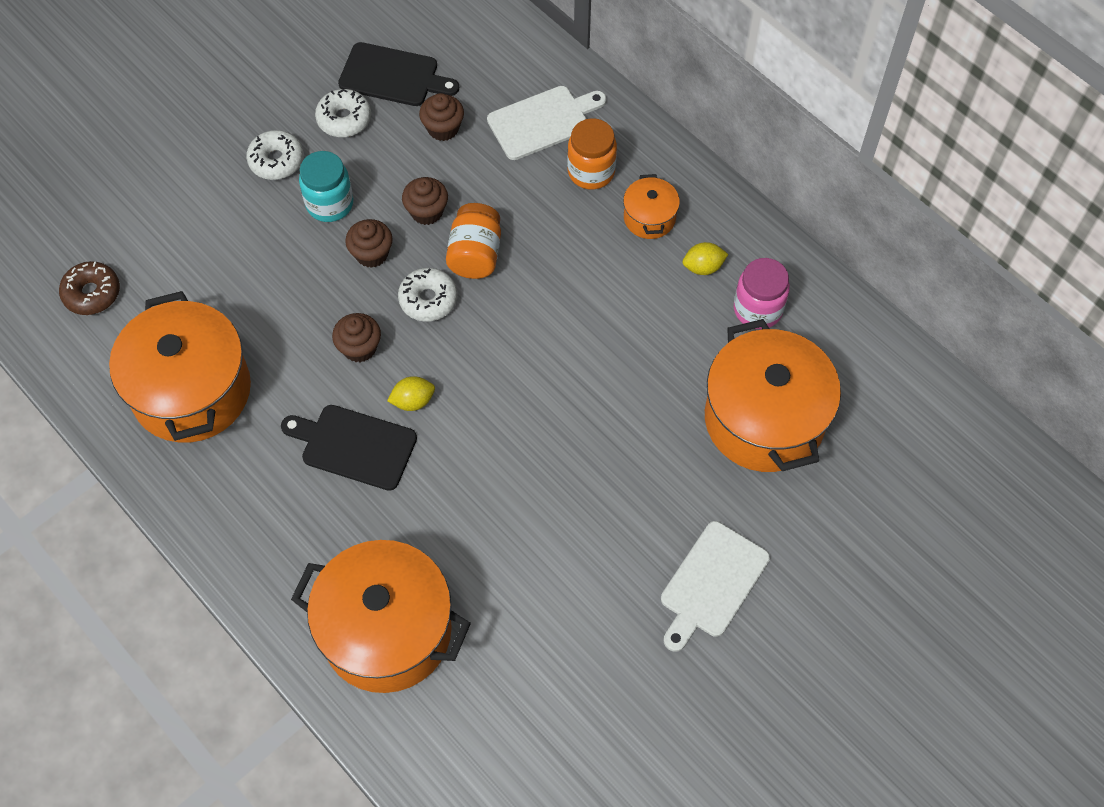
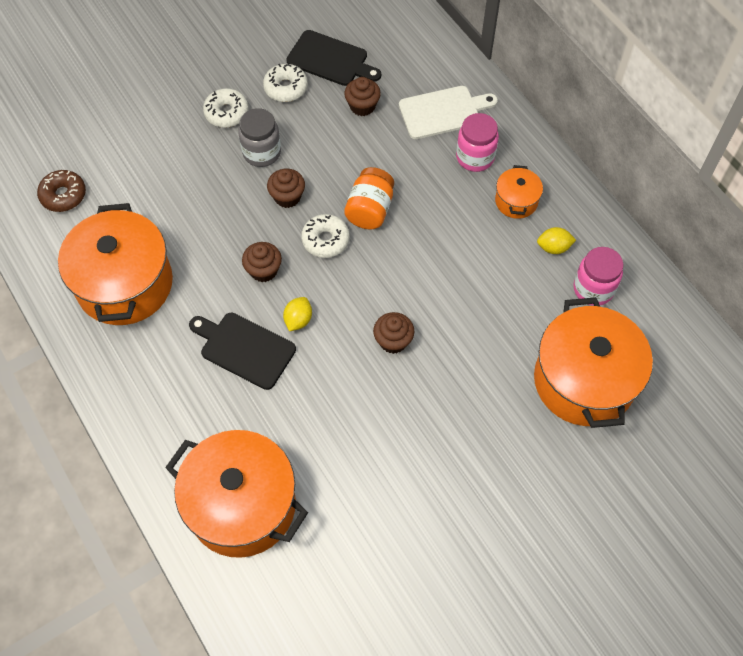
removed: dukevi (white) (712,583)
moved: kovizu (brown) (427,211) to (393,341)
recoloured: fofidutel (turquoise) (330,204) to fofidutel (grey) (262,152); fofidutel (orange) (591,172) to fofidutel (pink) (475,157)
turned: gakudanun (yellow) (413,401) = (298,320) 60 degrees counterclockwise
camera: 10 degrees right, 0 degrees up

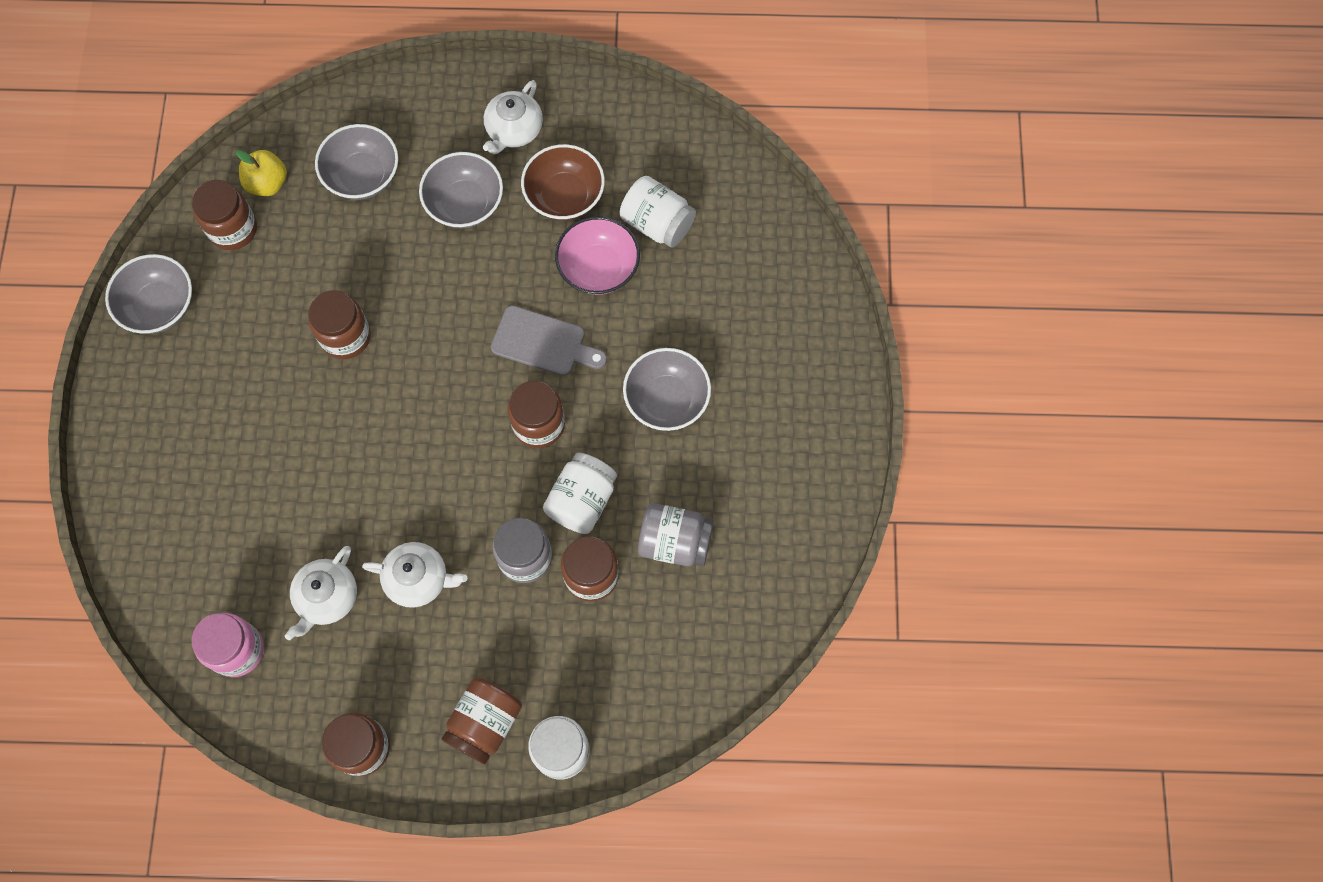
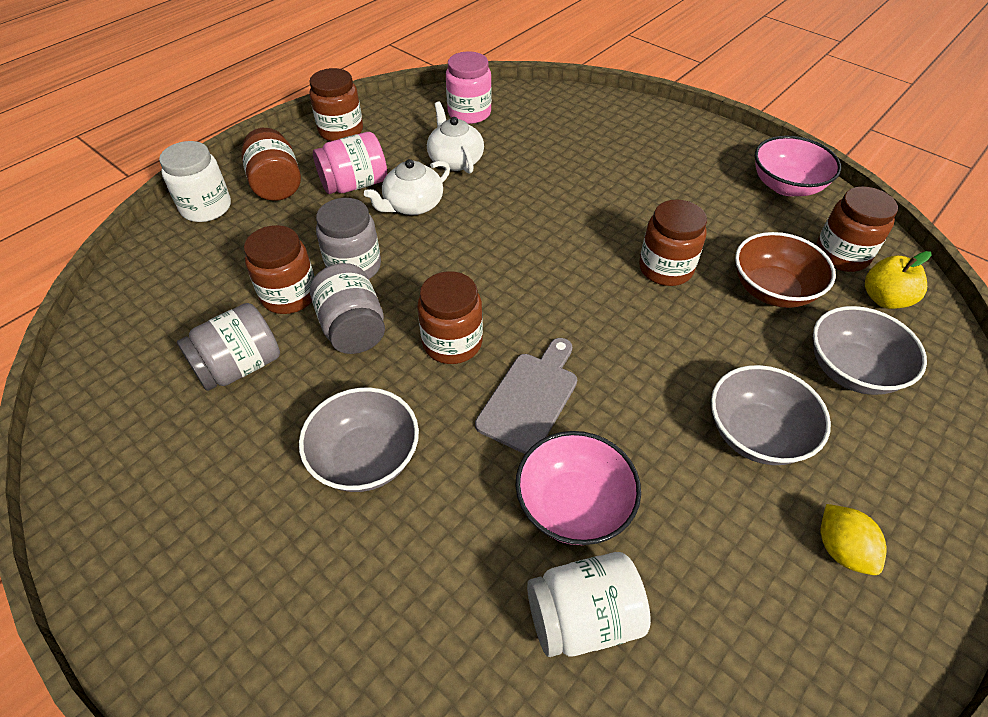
added: fofidutel (pink) (355,184)
moved: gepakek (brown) (564,196) to (772,290)
replaced: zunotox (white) (514,130) to gakudanun (yellow) (841,549)
recoloured: fofidutel (white) (582,501) to fofidutel (grey) (352,328); gepakek (grey) (159,306) to gepakek (pink) (786,186)
turned: dukevi (grey) (543,342) = (530,397) 150 degrees clockwise
camera: 130 degrees right, 20 degrees down

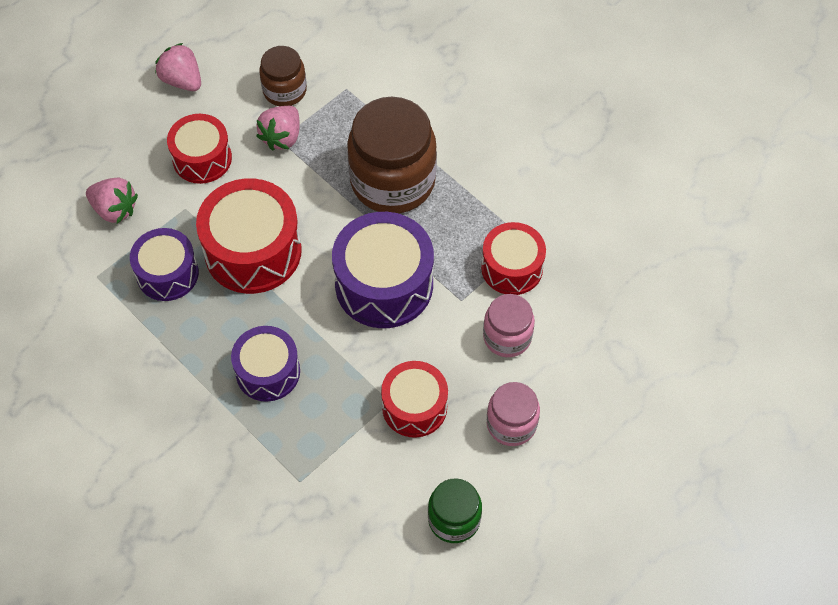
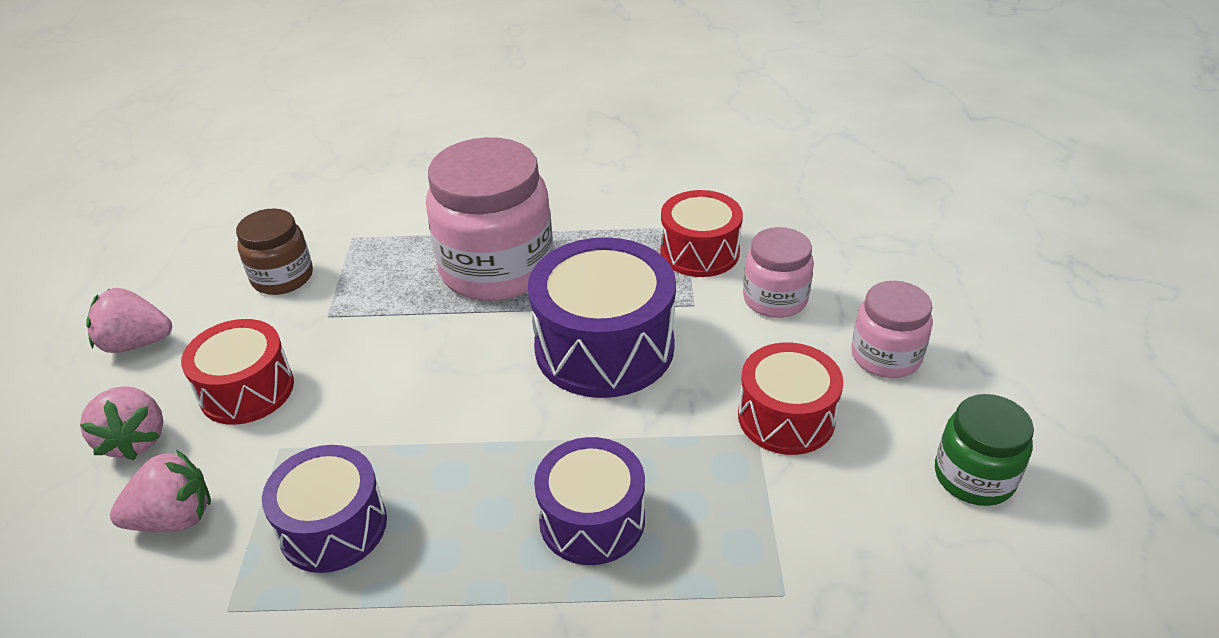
removed: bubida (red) (253,251)
moved: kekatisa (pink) (282,137) to (135,440)
recoloured: fofidutel (brown) (392,181) to fofidutel (pink) (496,269)
camera: 45 degrees left, 20 degrees down

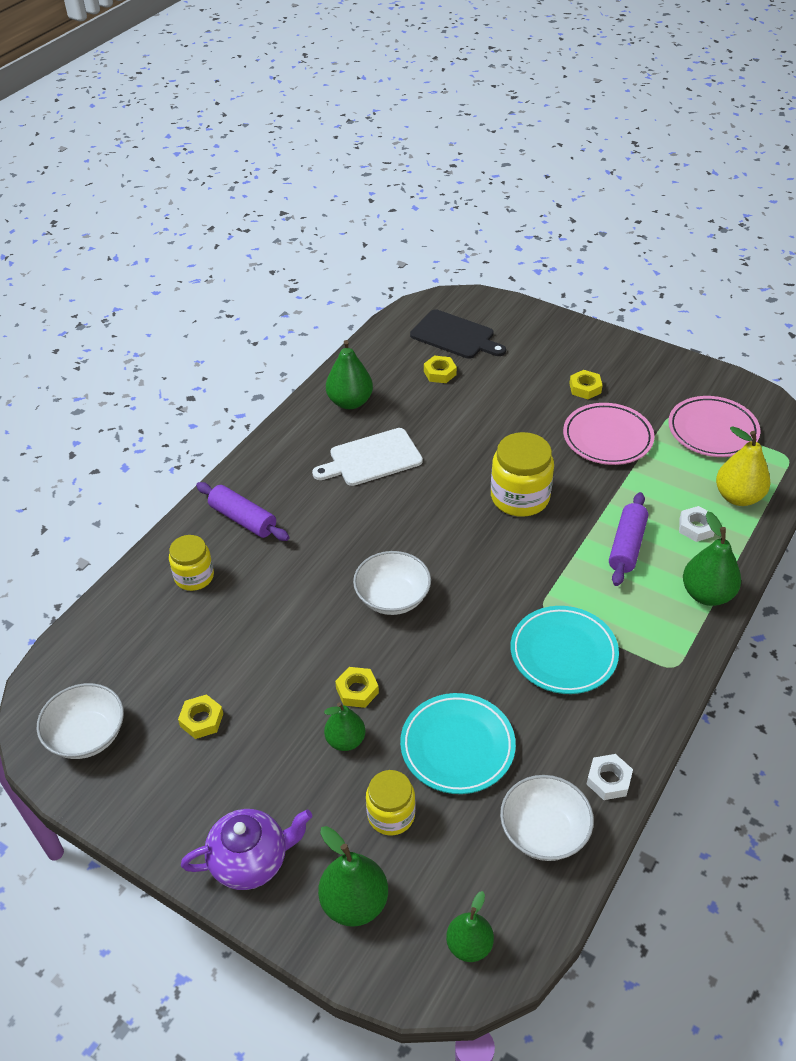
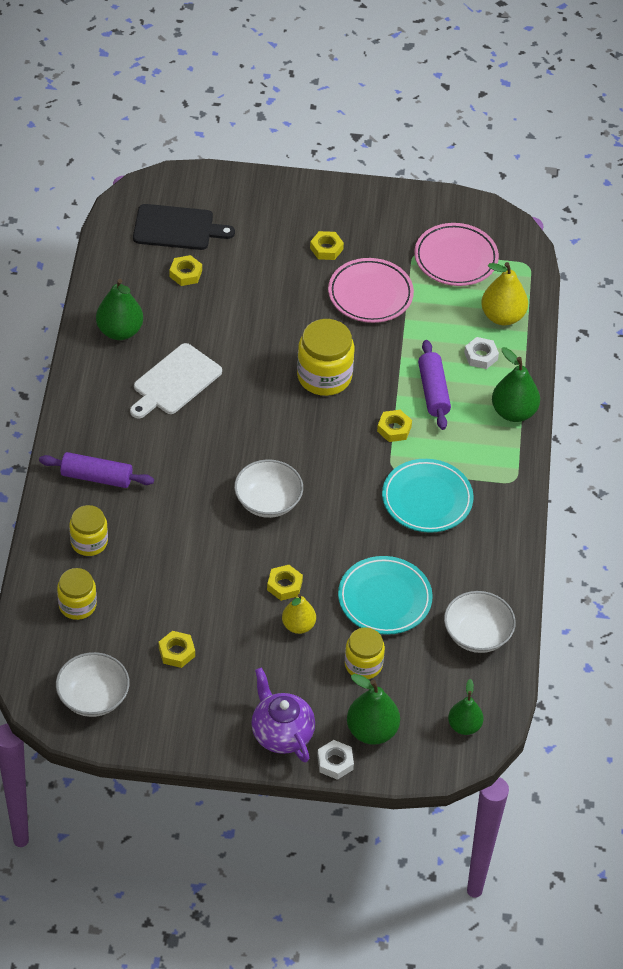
added: fofidutel (yellow) (77,605); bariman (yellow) (394,429)
moved: bariman (white) (608,780) to (335,762)
recoloured: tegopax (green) (345,740) to tegopax (yellow) (298,625)
turned: zunotox (purple) (251,860) = (281,733) 75 degrees counterclockwise
camera: 30 degrees left, 5 degrees up

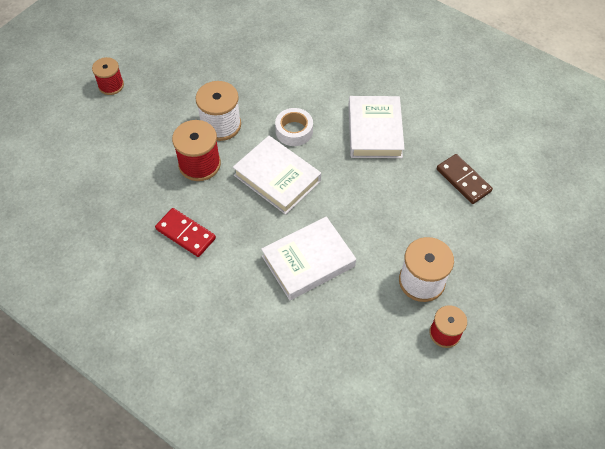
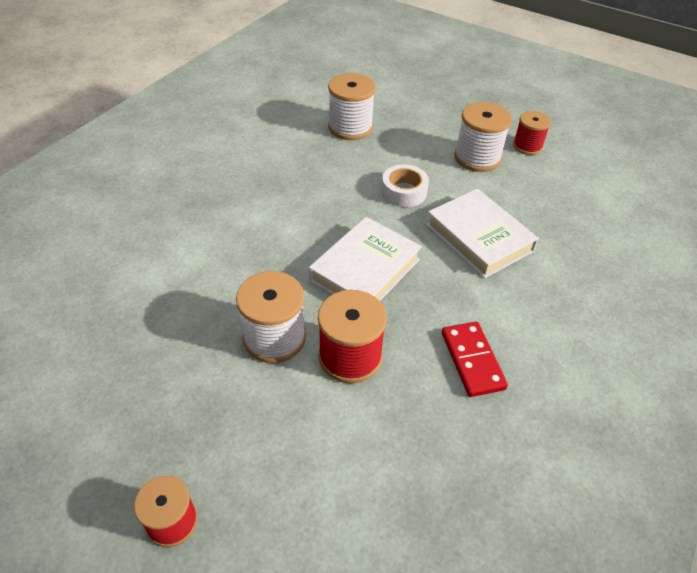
removed: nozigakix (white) (374,131)
moved: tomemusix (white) (294,131) to (404,192)
replaced: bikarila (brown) (463,180) to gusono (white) (350,127)
turned: bikarila (red) (185,234) = (472,360) 45 degrees counterclockwise
camera: 95 degrees left, 10 degrees down

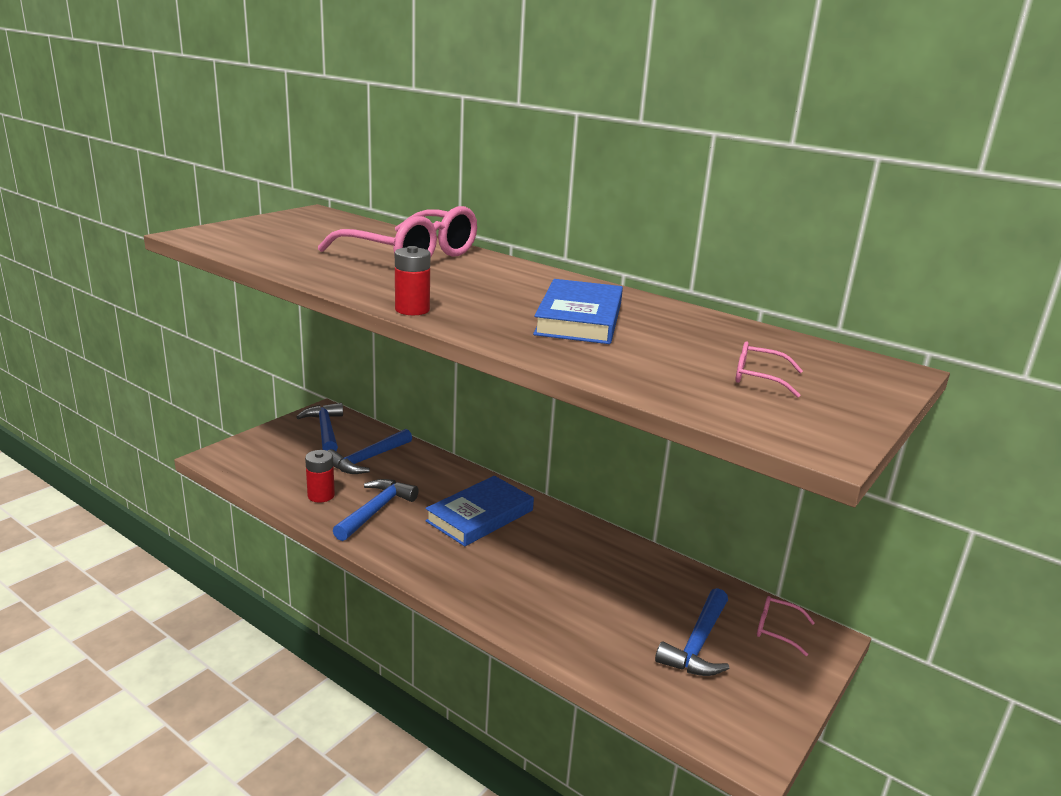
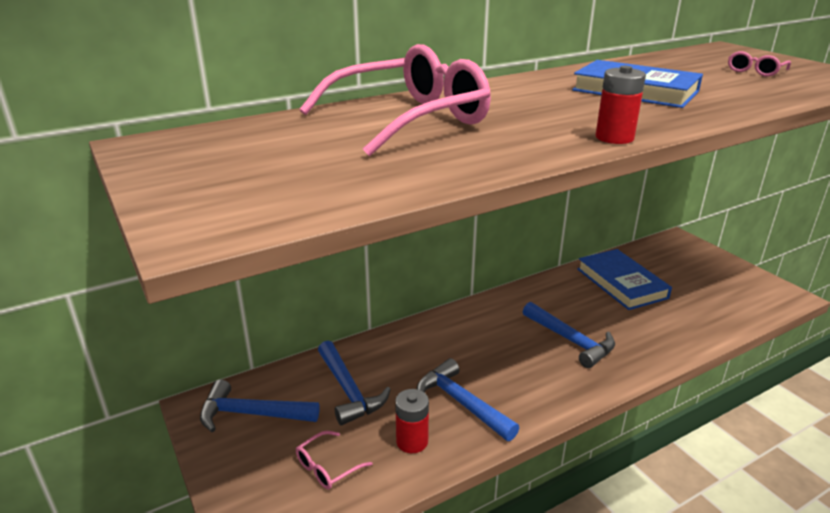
moved: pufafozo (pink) (776,629) to (327,467); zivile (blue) (697,644) to (571,341); nozigakix (blue) (480,516) to (621,283)
camera: 65 degrees left, 5 degrees up

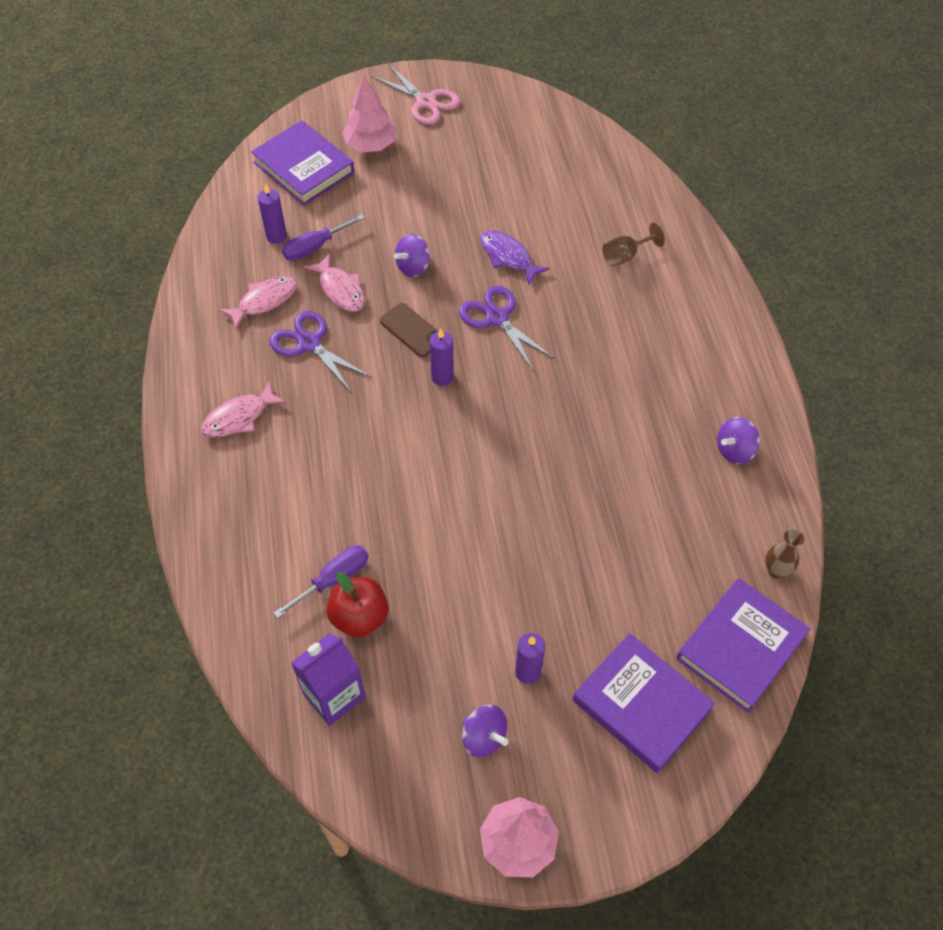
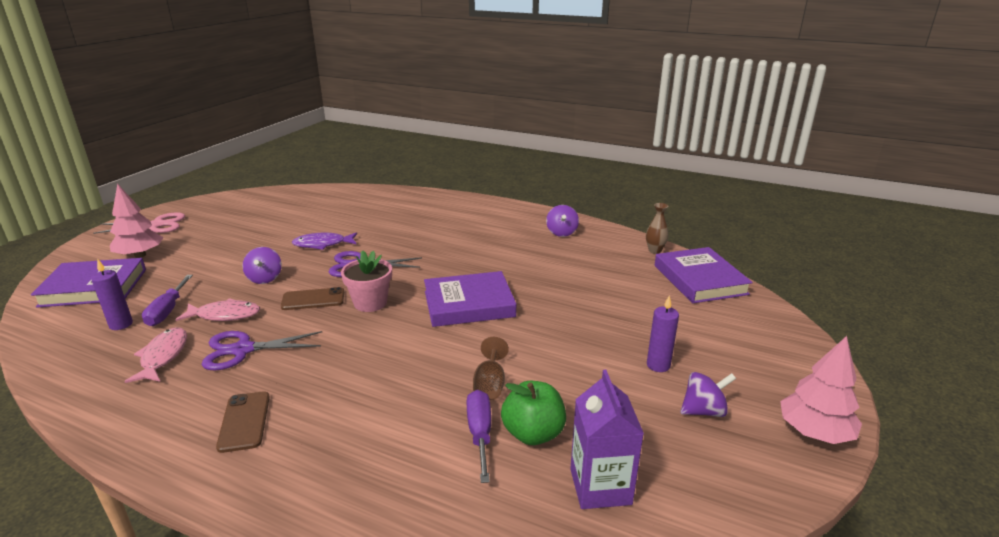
moved: nozigakix (purple) (641,705) to (469,304); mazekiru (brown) (625,256) to (490,384)
replaced: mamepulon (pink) (239,417) to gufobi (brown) (244,421); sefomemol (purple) (442,377) to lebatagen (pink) (370,303)
recoloured: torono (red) (360,617) to torono (green) (533,433)
camera: 55 degrees left, 30 degrees down

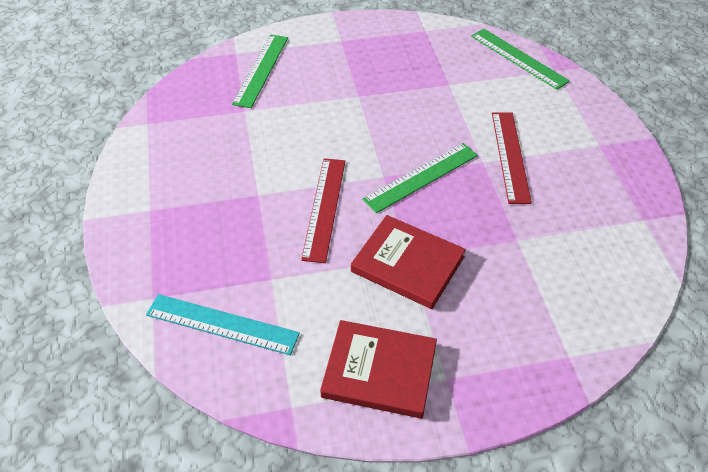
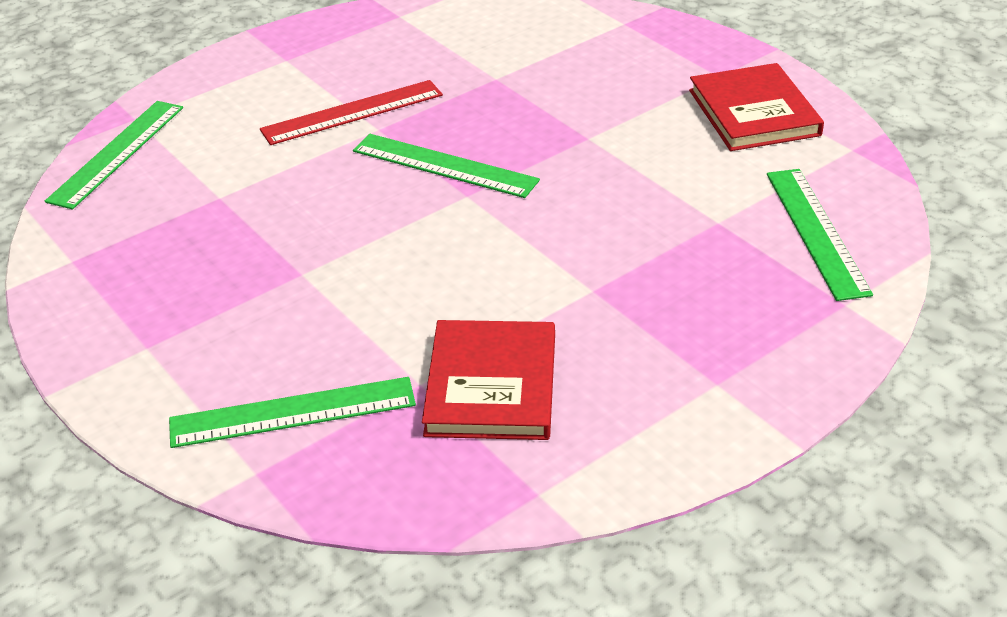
removed: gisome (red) (324,208)
moved: nozigakix (red) (407,264) to (492,385)
recoloured: gisome (turquoise) (222,324) to gisome (green) (816,232)
camera: 115 degrees left, 10 degrees down

